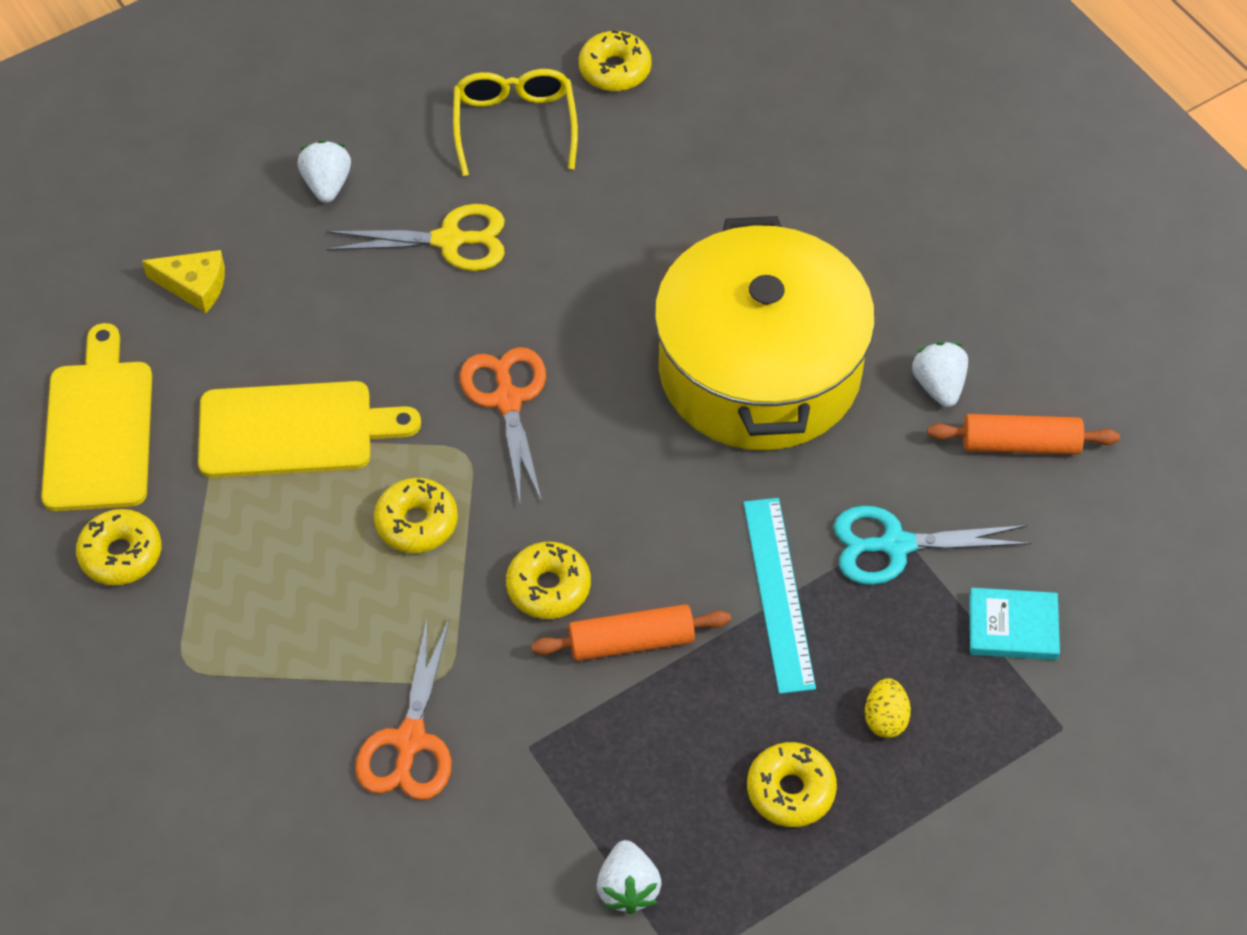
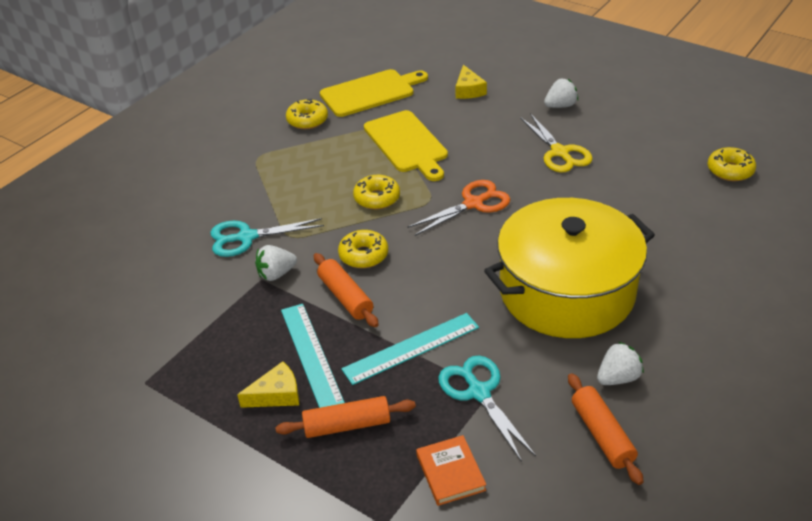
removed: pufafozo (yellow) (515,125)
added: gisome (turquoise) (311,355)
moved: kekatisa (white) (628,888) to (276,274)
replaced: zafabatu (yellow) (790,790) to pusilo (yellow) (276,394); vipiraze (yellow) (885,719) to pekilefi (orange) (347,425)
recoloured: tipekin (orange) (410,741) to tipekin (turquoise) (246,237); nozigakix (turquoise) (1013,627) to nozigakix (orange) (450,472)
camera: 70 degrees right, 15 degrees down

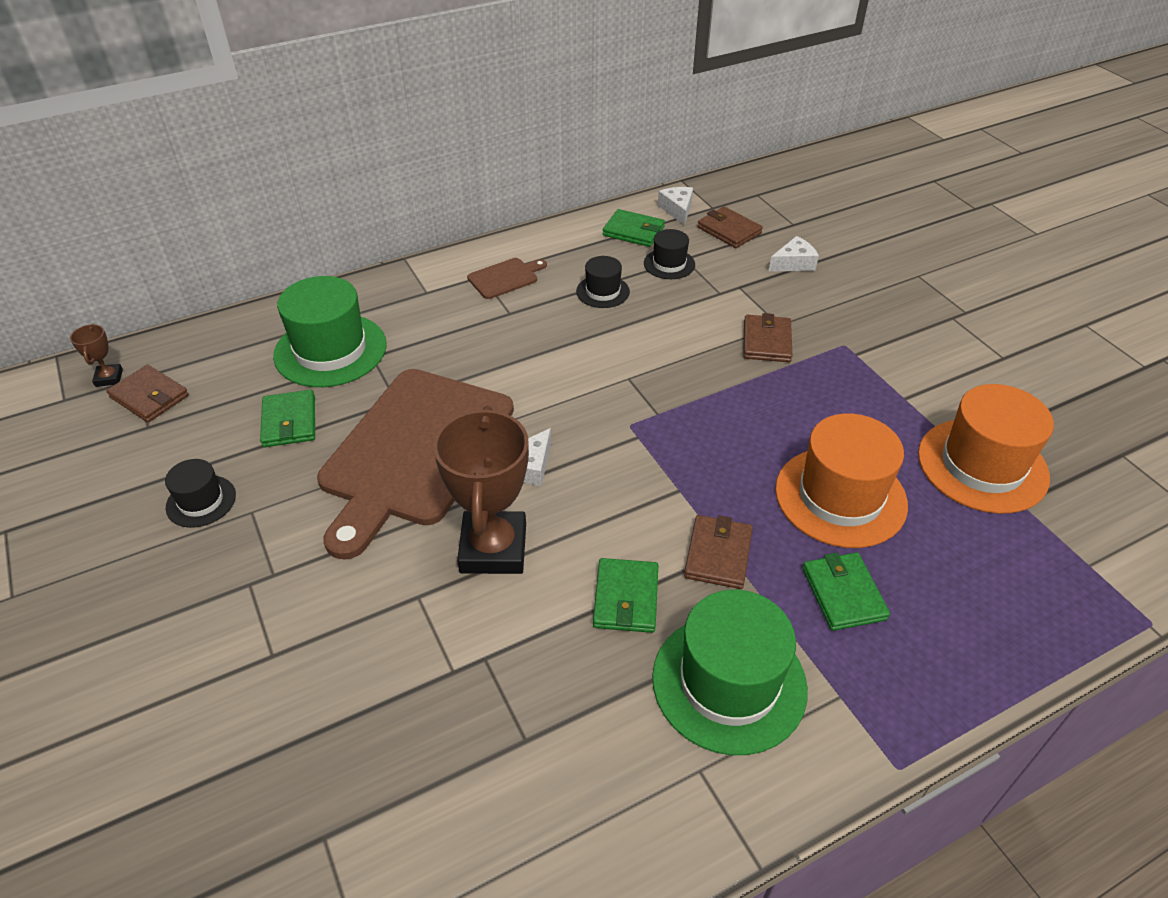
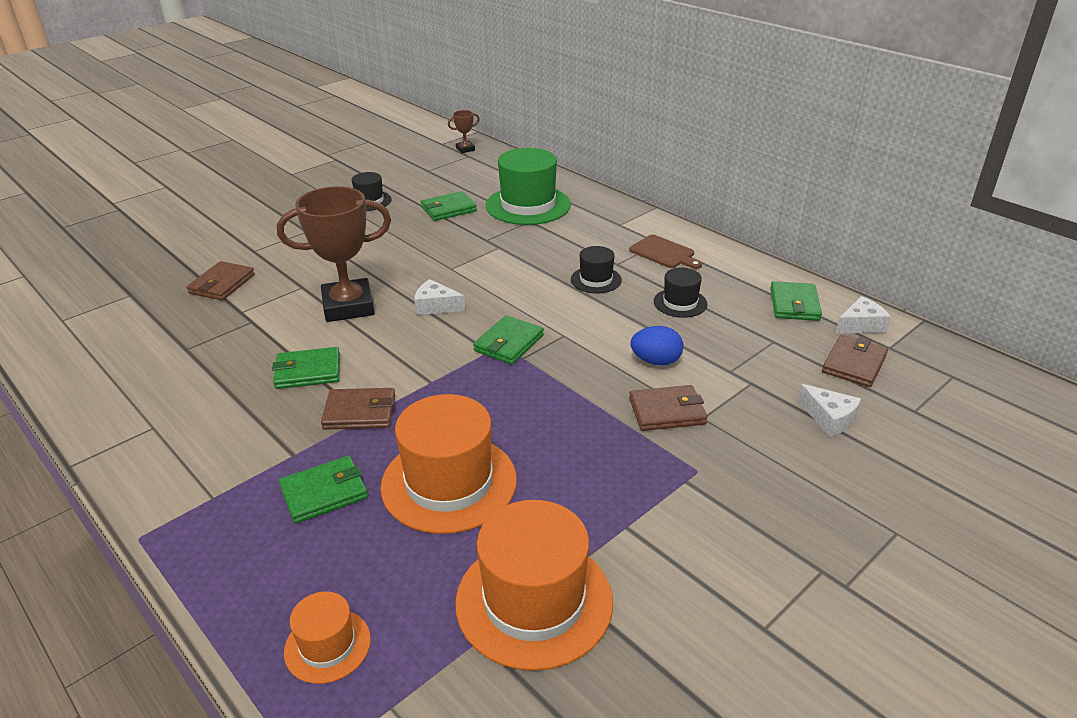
removed: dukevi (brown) (415,451); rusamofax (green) (729,682)
added: rusamofax (orange) (327,645); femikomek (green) (509,343); vipiraze (blue) (656,361)
moved: femikomek (brown) (149,396) to (222,284); rusamofax (black) (669,264) to (596,280)
camera: 75 degrees right, 10 degrees down

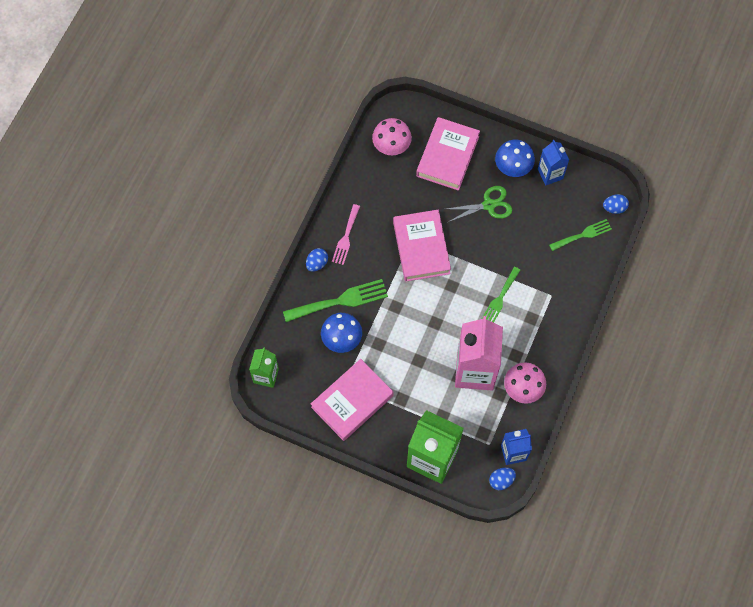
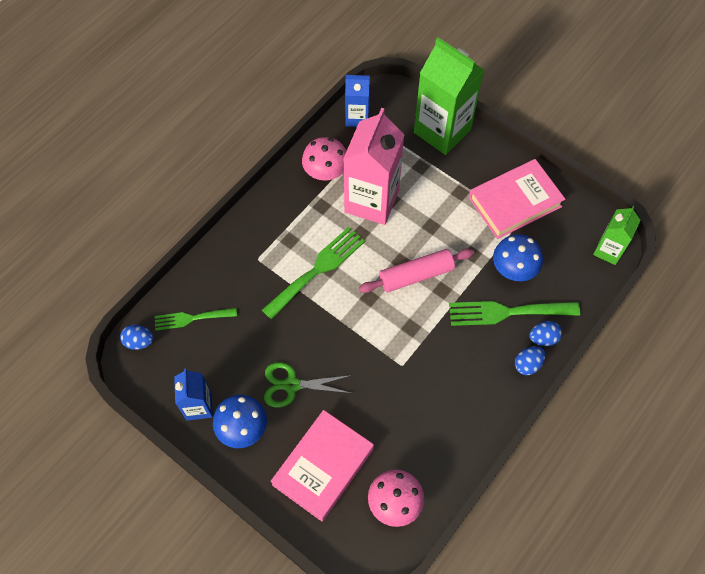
removed: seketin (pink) (346,237); nozigakix (pink) (421,248)
added: pekilefi (pink) (416,275)
moved: vipiraze (blue) (501,480) to (543,338)
resized: seketin (green) (500,298) = (317,269) x1.58
camera: 165 degrees left, 5 degrees down

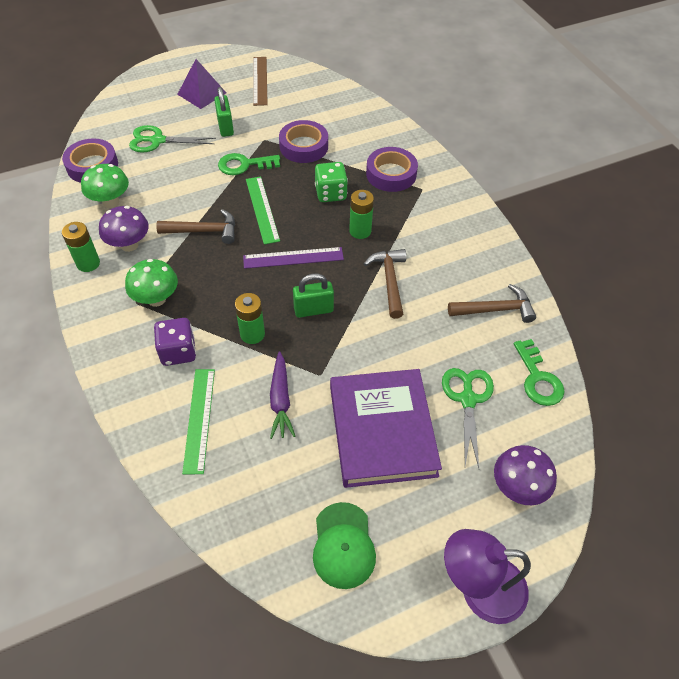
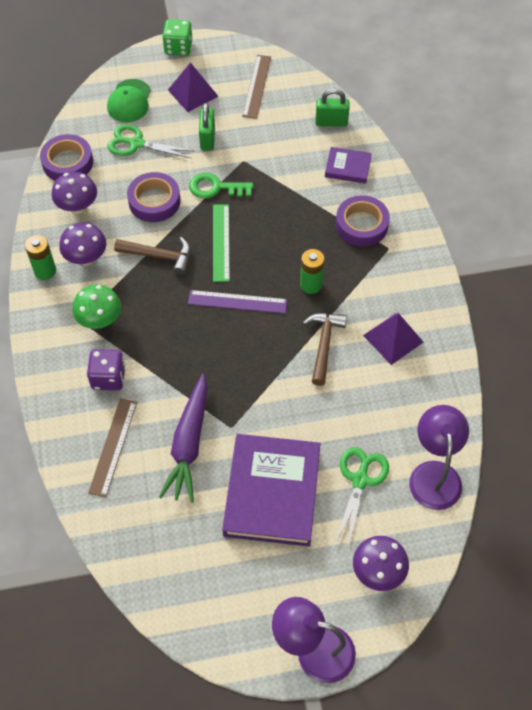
removed: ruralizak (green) (252,334); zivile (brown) (495,309)
added: nozigakix (purple) (348,167); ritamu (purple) (393,338)
moved: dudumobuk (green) (343,545) to (129,101); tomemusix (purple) (304,146) to (154,201); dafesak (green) (331,193) to (178,48); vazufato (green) (313,310) to (331,122)
replaced: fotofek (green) (538,378) to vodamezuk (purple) (434,474)
recoloured: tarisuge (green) (110,202) to tarisuge (purple) (78,207); gisome (green) (199,419) to gisome (brown) (113,446)
resized: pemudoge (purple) (280,400) = (189,443) x1.52
camera: 15 degrees right, 5 degrees up

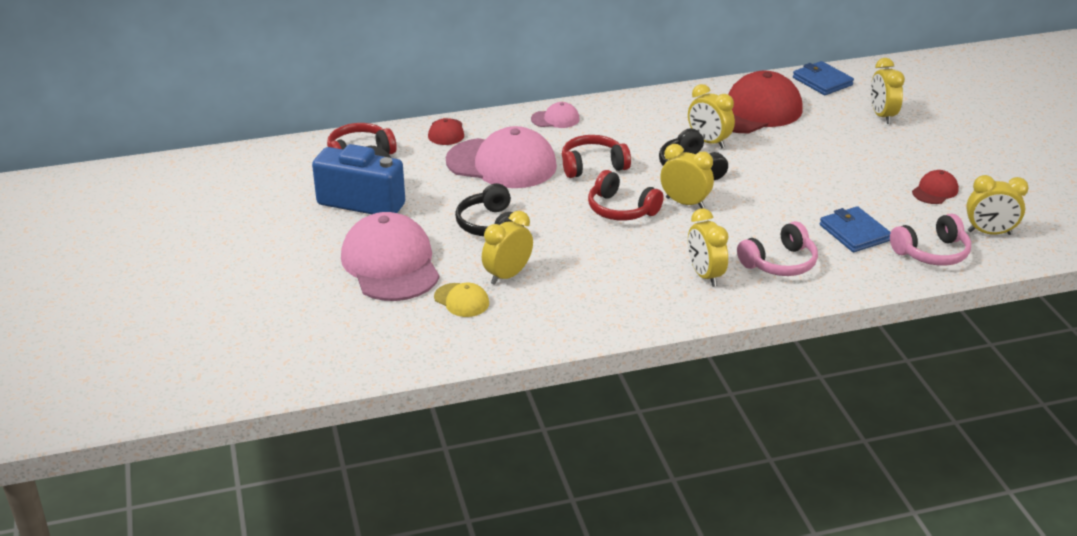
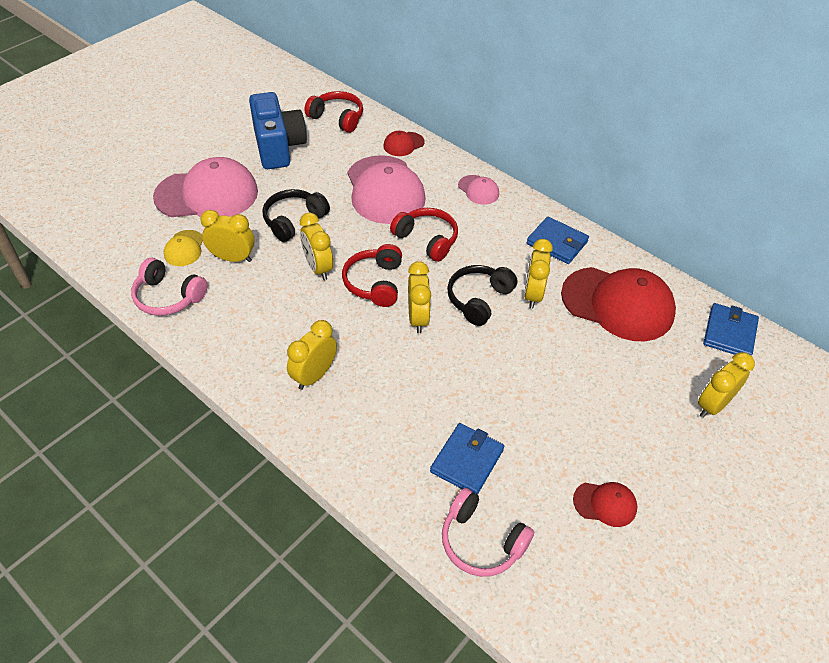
added: femikomek (blue) (557,243)
moved: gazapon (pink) (779,263) to (168,297); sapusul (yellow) (989,233) to (318,268)
turned: dudumobuk (pink) (390,264) = (207,194) 45 degrees clockwise
camera: 55 degrees right, 15 degrees up

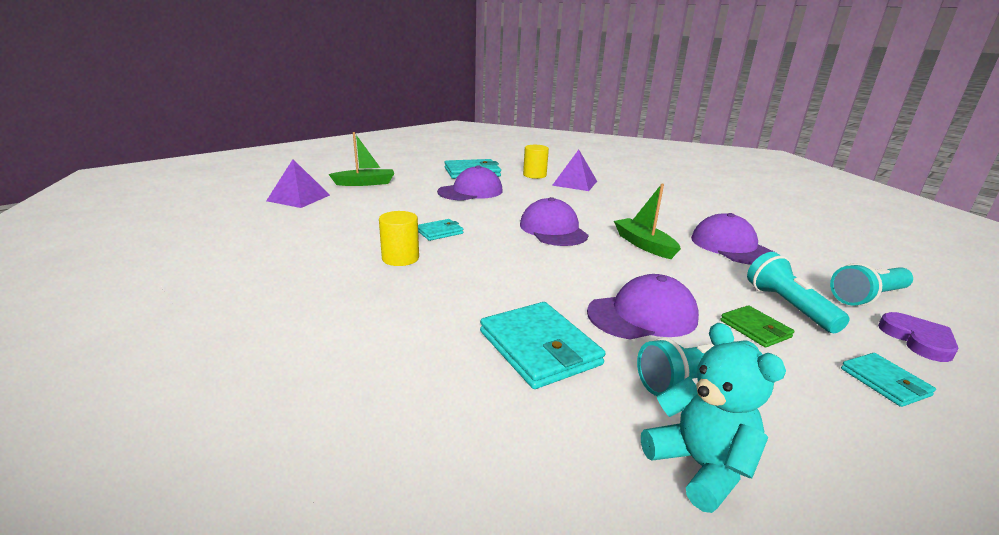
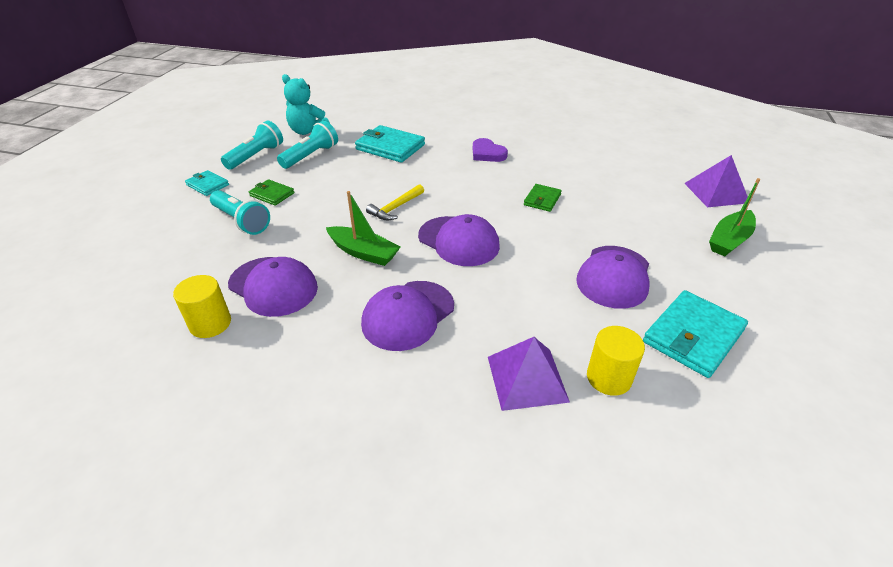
added: zivile (yellow) (395,208)
moved: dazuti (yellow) (400,258) to (210,323); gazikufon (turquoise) (867,297) to (256,156); dudumobuk (purple) (642,315) to (408,315); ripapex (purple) (918,340) to (487,153)
recoloured: femikomek (turquoise) (439,232) to femikomek (green) (542,200)
camera: 150 degrees right, 15 degrees up

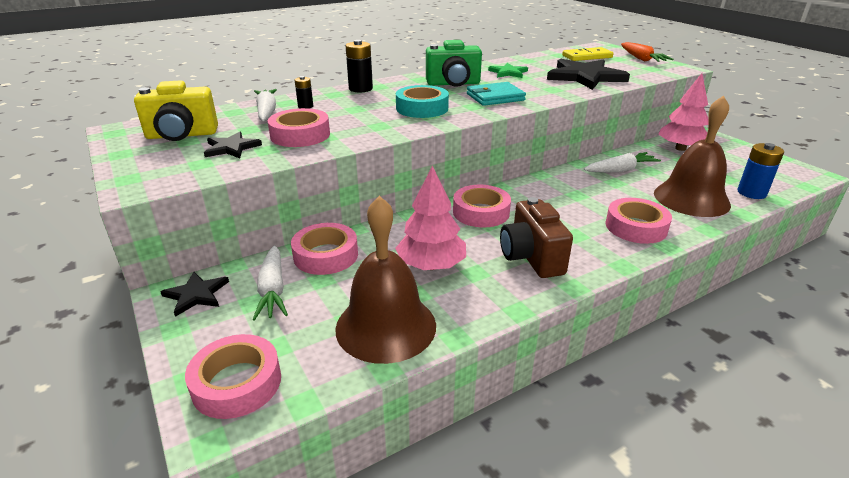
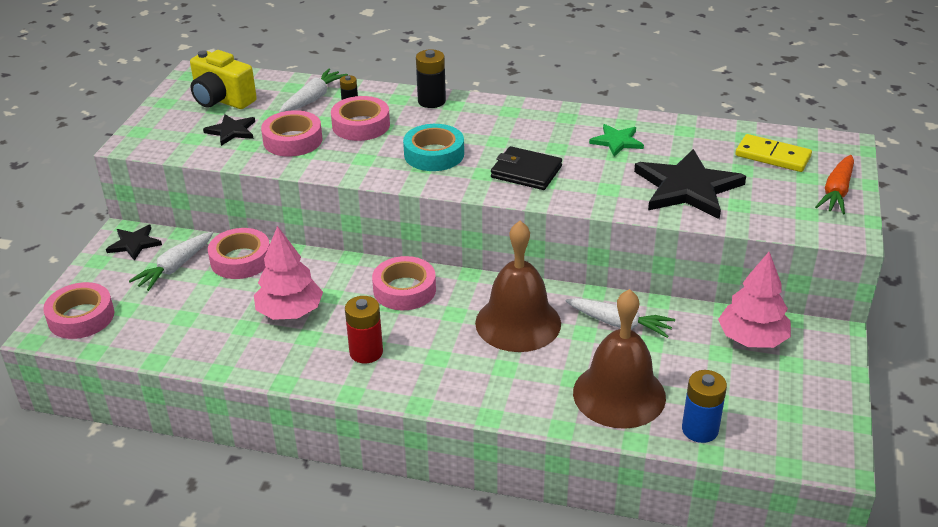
removed: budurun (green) (453,84)
moved: tomemusix (pink) (636,227) to (361,125); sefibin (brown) (386,326) to (518,323)
replaced: budurun (brown) (531,258) to ruralizak (red) (366,352)
recoloured: femikomek (turquoise) (495,97) to femikomek (black) (526,172)
camera: 45 degrees right, 5 degrees up

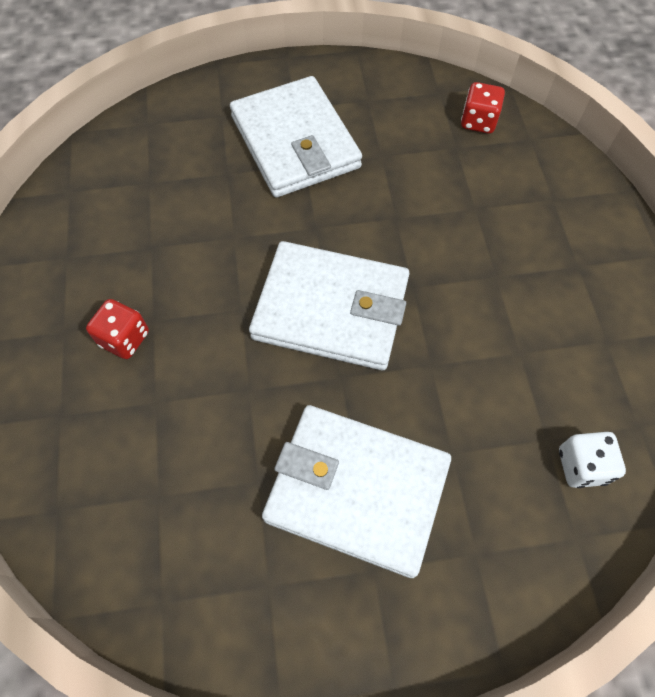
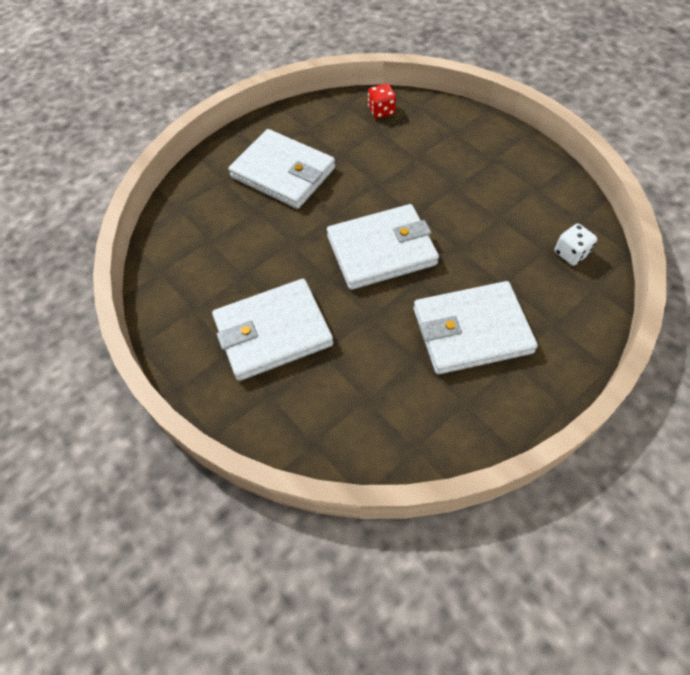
replaced: dafesak (red) (124,339) to femikomek (white) (273,332)
camera: 30 degrees left, 5 degrees down

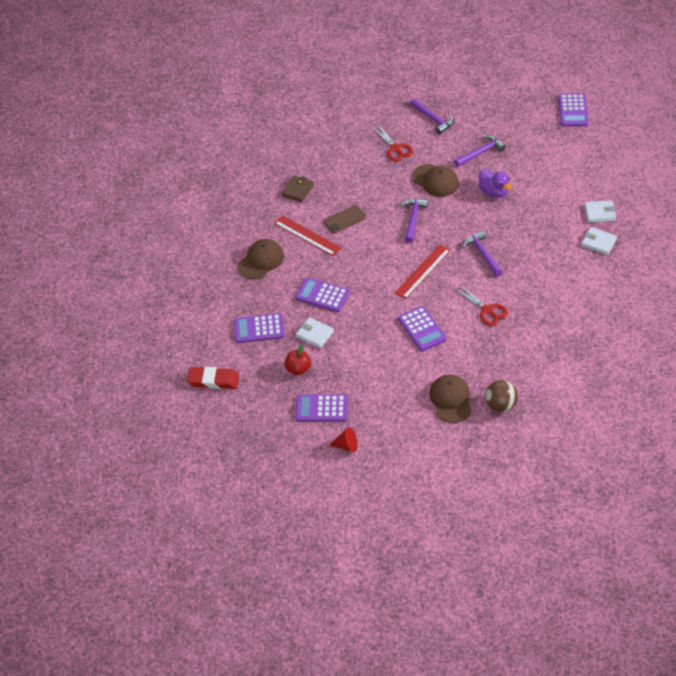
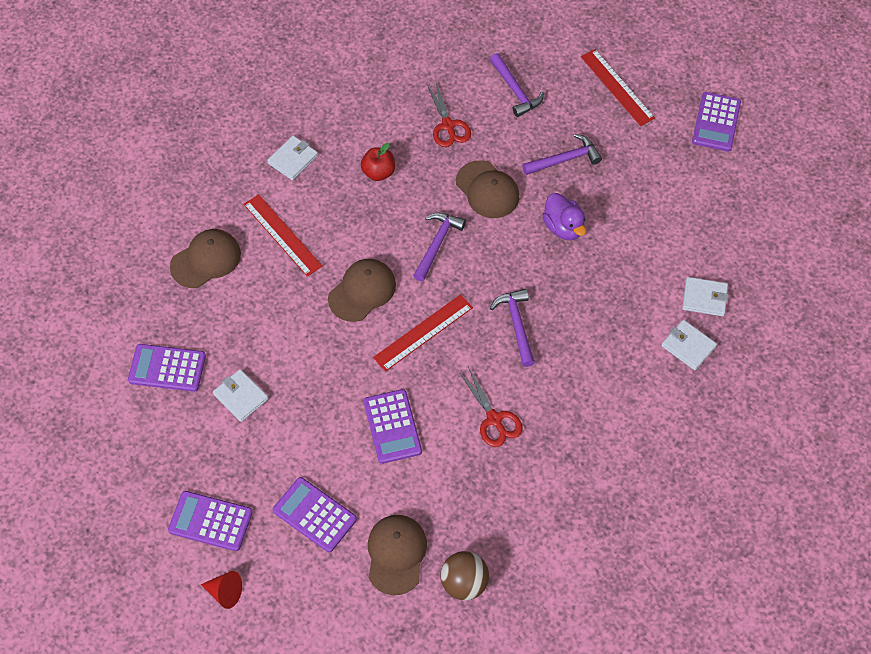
removed: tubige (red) (213,380); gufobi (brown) (344,219)
added: dudumobuk (brown) (362,291); gisome (red) (617,87)
moved: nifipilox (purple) (322,295) to (314,515); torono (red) (298,369) to (378,172)
recoloured: femikomek (brown) (298,190) to femikomek (white) (293,159)
camera: 10 degrees right, 10 degrees up

